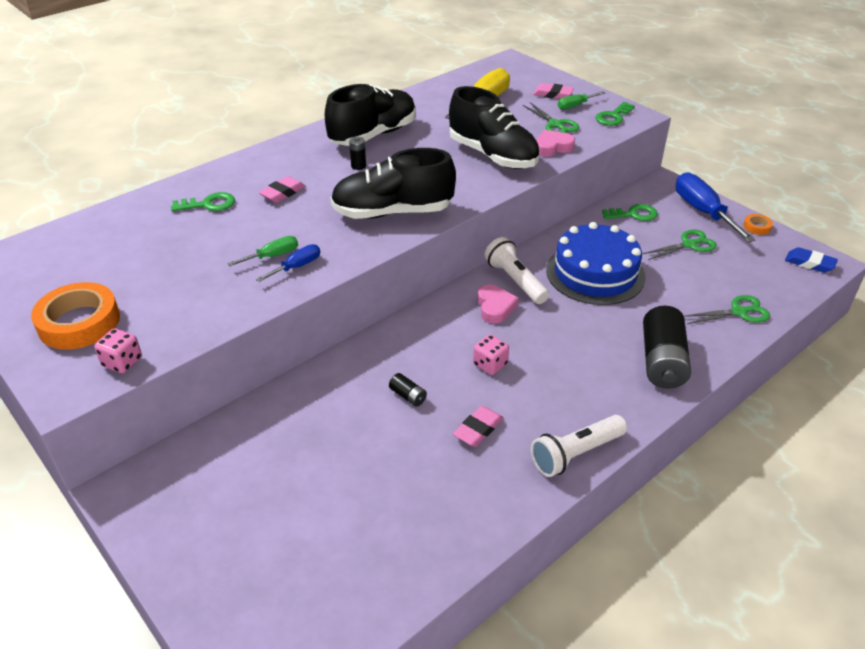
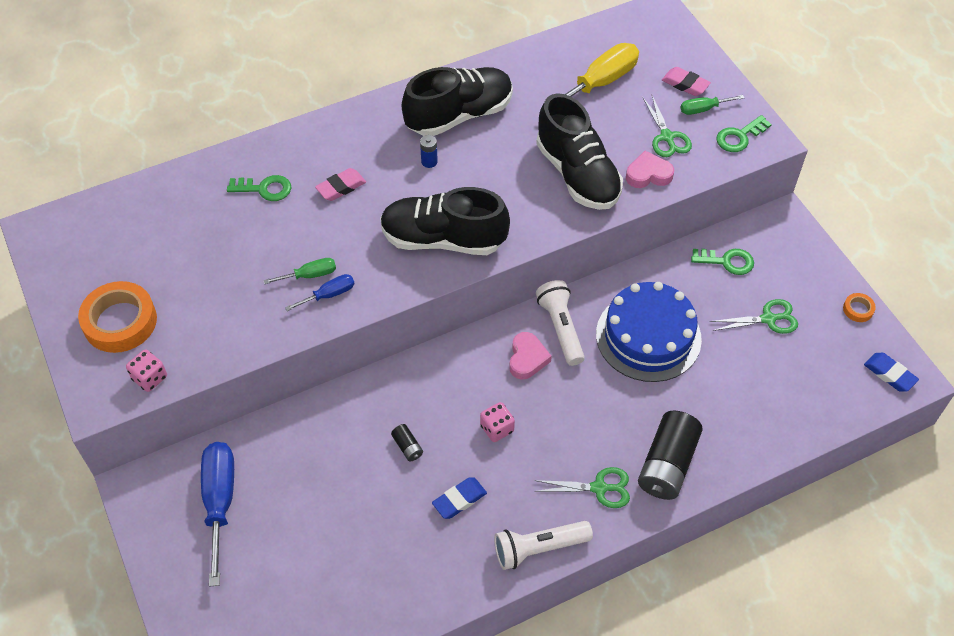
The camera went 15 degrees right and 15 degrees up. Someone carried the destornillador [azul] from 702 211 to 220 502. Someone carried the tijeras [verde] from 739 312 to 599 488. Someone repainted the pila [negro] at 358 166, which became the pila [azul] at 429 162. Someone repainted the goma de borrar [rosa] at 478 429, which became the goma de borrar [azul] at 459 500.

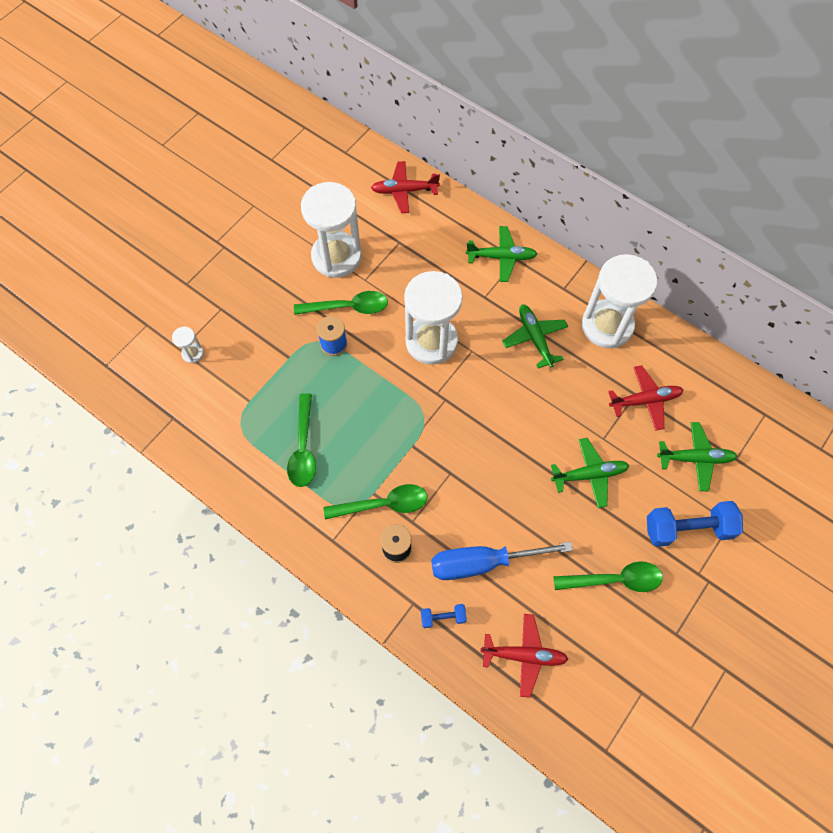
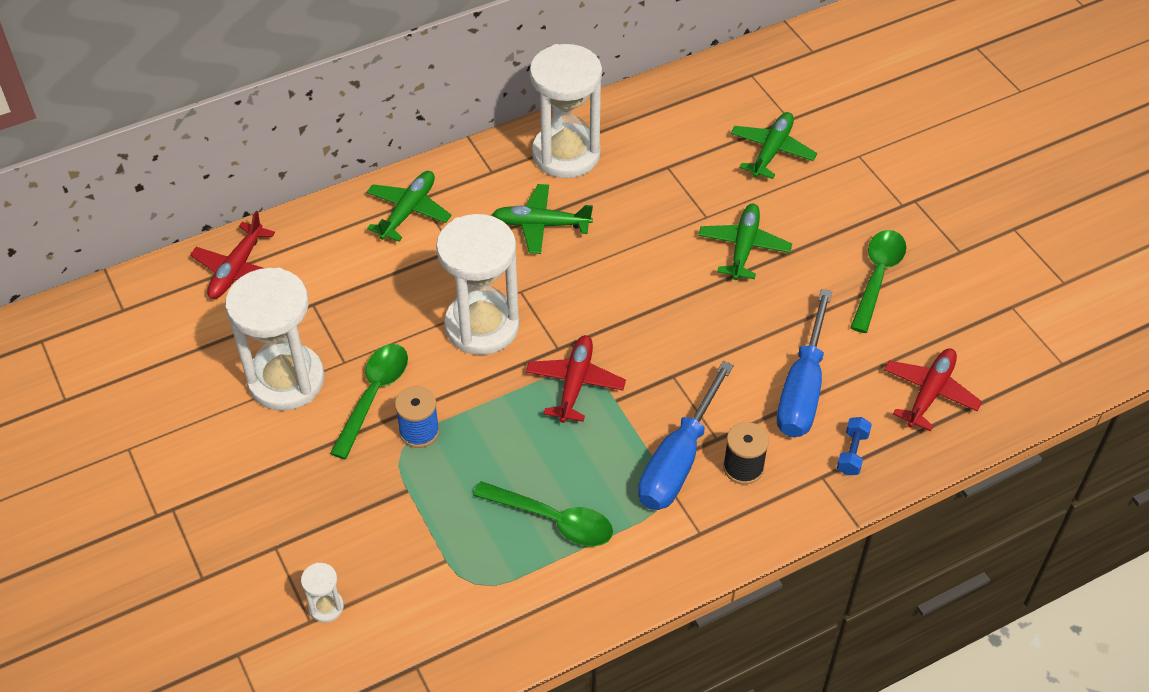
The camera went 65 degrees left and 15 degrees down. Someone took away the mancuerna [azul] at 688 528. Someone carried the avión [rojo] from 645 400 to 575 383. Someone swapped the cuchara [verde] at 383 504 for the destornillador [azul] at 678 460.

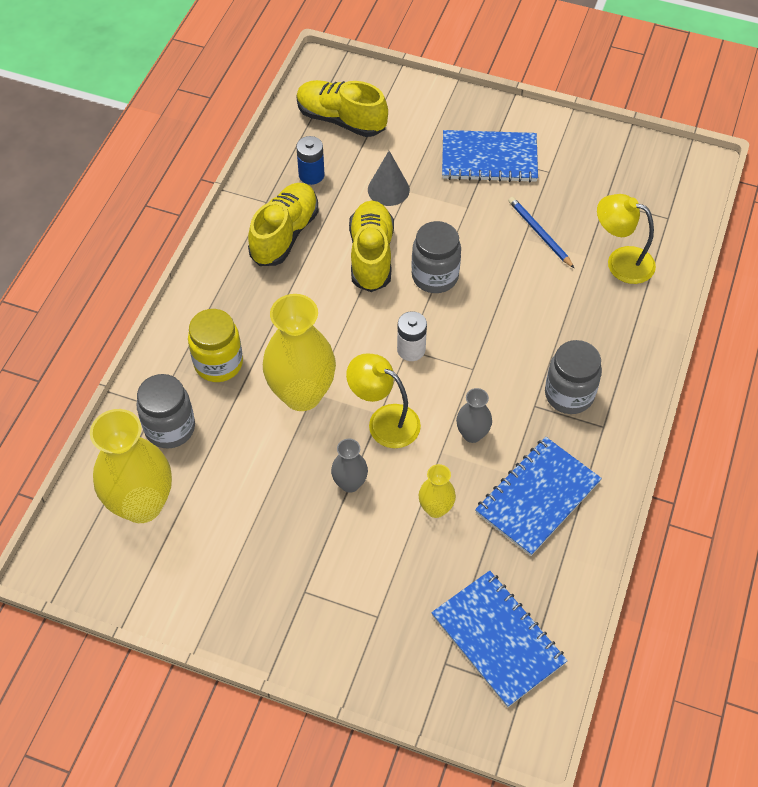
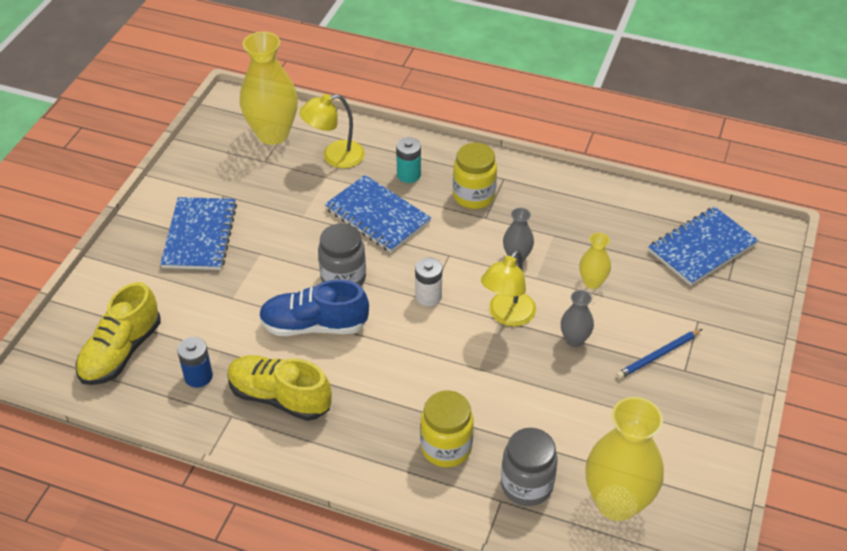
The camera went 90 degrees left and 10 degrees down. Someone took away the cono [gris] at 388 189. Someone put down the pila [turquesa] at 409 175. Someone carried the florero [amarillo] from 302 394 to 273 134. Someone carried the cuaderno [azul] from 537 497 to 377 216. Someone carried the lápiz [azul] from 539 233 to 658 355. Someone repainted the zapato [amarillo] at 371 255, which became the zapato [azul] at 314 325. Someone repainted the tarro [gris] at 569 394, which became the tarro [amarillo] at 473 196. Someone rotated the lámpara [amarillo] at 621 261 by 45 degrees clockwise.

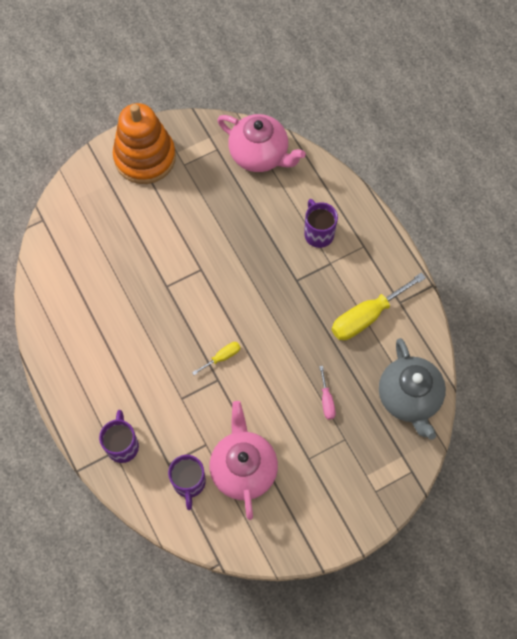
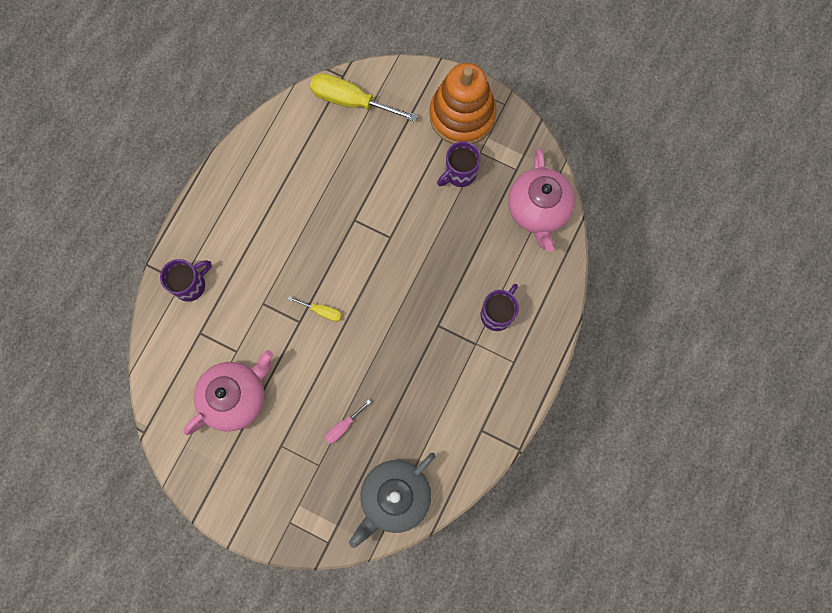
The camera went 55 degrees right and 10 degrees up. Someone carried the taza [morado] from 189 483 to 459 174. Someone carried the destornillador [amarillo] from 366 316 to 351 101.

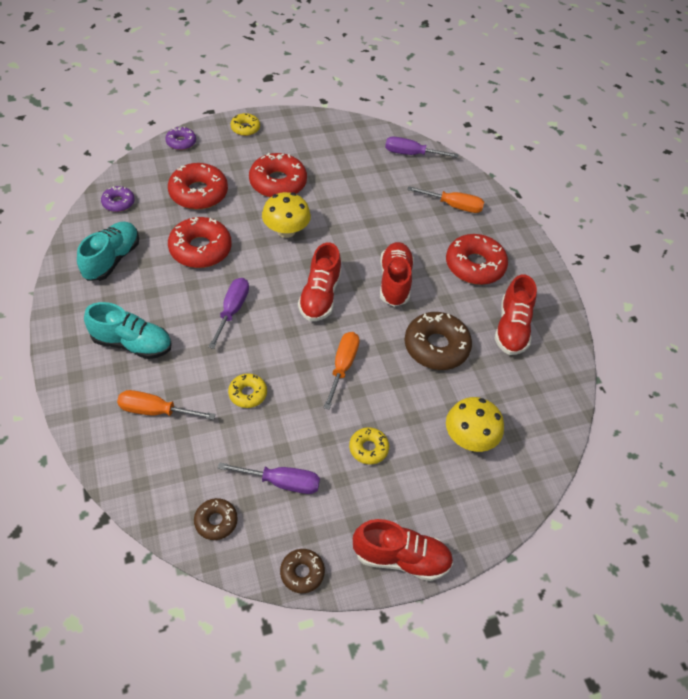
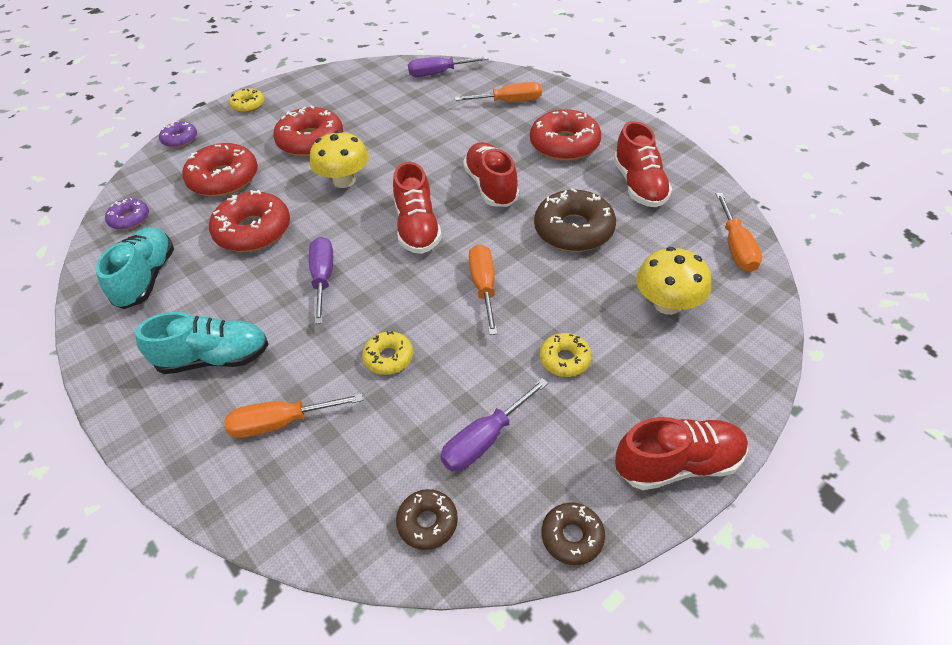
The camera went 15 degrees left and 5 degrees down. Someone put down the destornillador [naranja] at 735 247. Someone rotated the destornillador [morado] at 281 482 by 150 degrees clockwise.

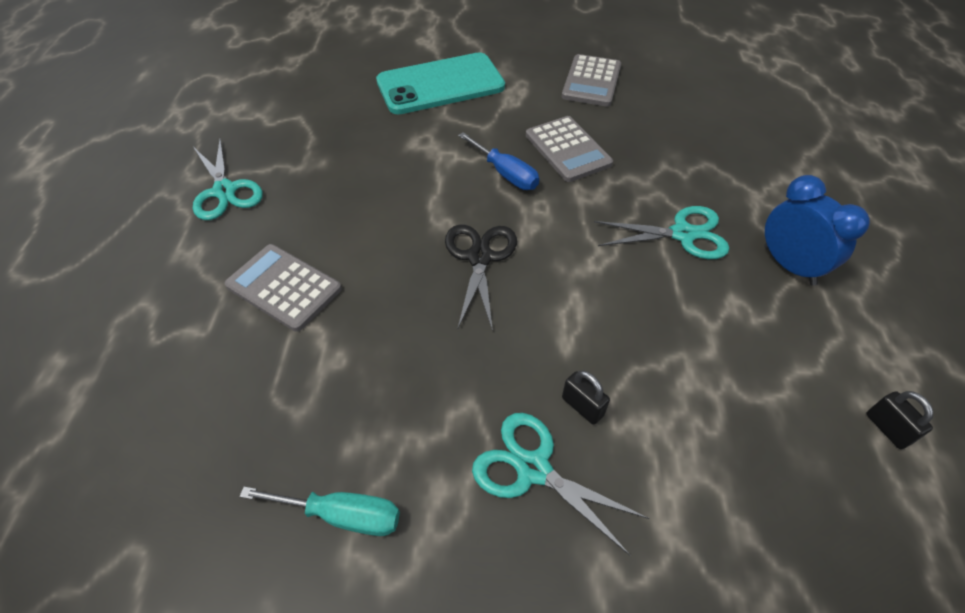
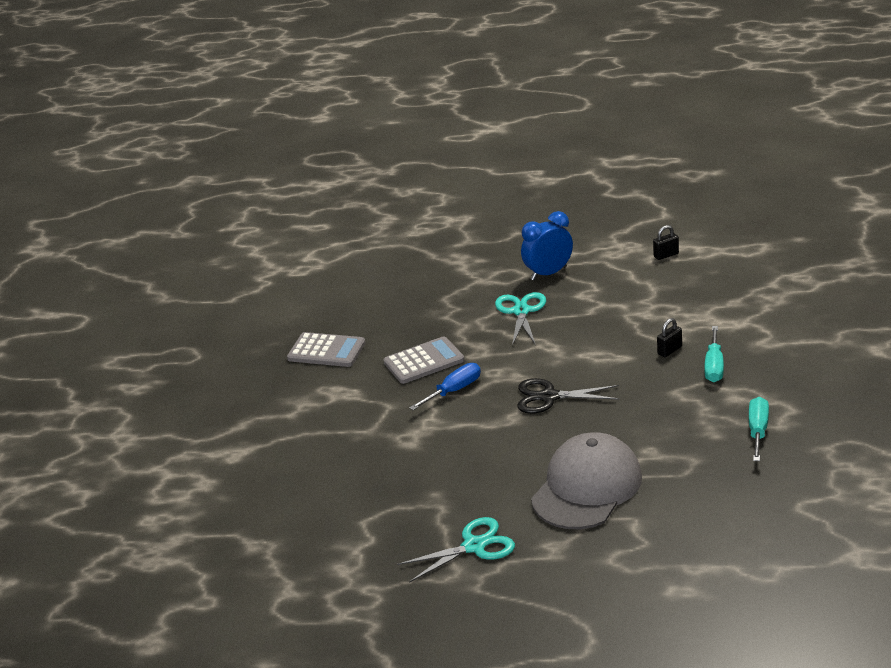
The camera went 85 degrees left and 20 degrees down. Someone took away the móvil [turquesa] at 440 84. Someone swapped the calculadora [gris] at 284 287 for the gorra [gris] at 587 487. Someone swapped the tijeras [turquesa] at 533 468 for the destornillador [turquesa] at 714 366.

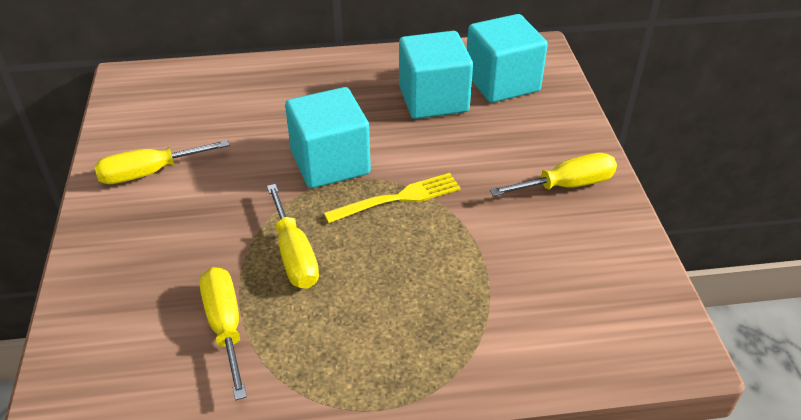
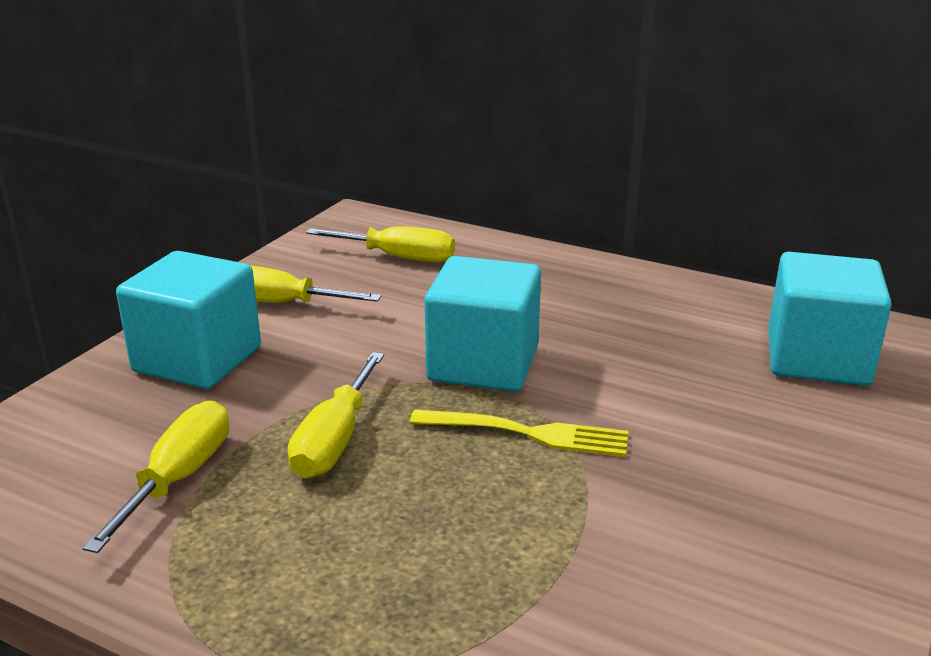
The camera went 35 degrees right and 15 degrees down. Someone carried the cubo [turquesa] from 433 99 to 197 359. Someone carried the destornillador [amarillo] from 567 185 to 398 258.

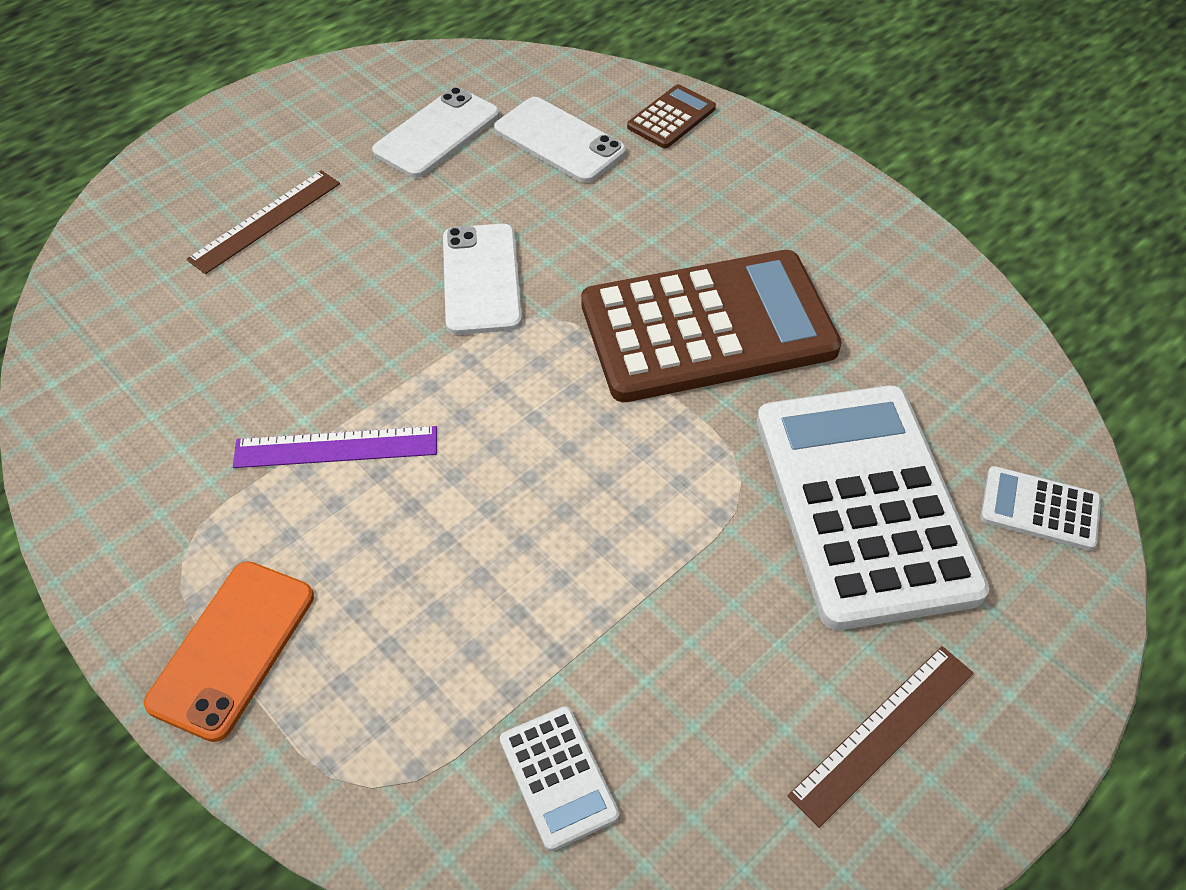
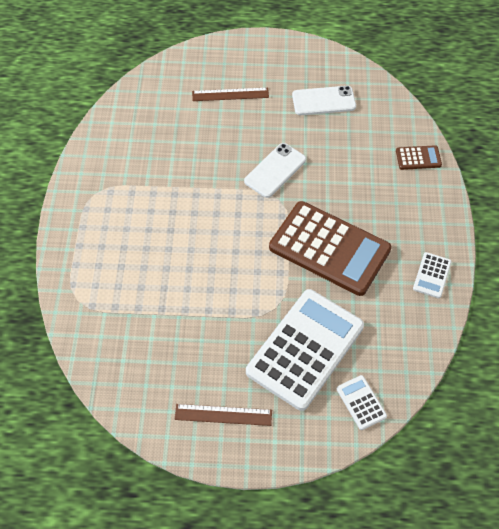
The camera went 45 degrees right and 5 degrees up. Someone took away the móvil [naranja] at 232 649. Someone took away the regla [morado] at 336 447. Someone took away the móvil [blanco] at 559 141. Someone carried the calculadora [blanco] from 558 777 to 432 275.

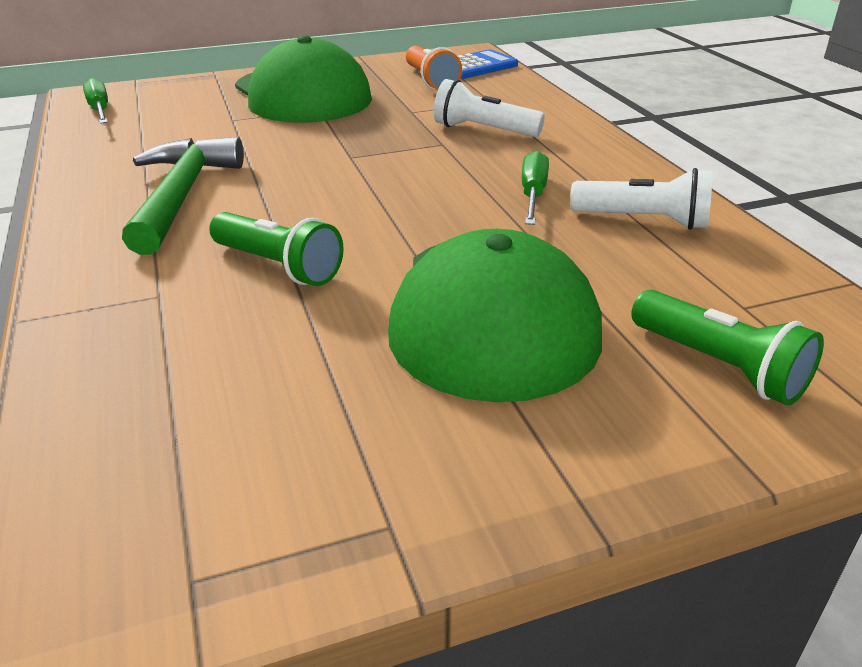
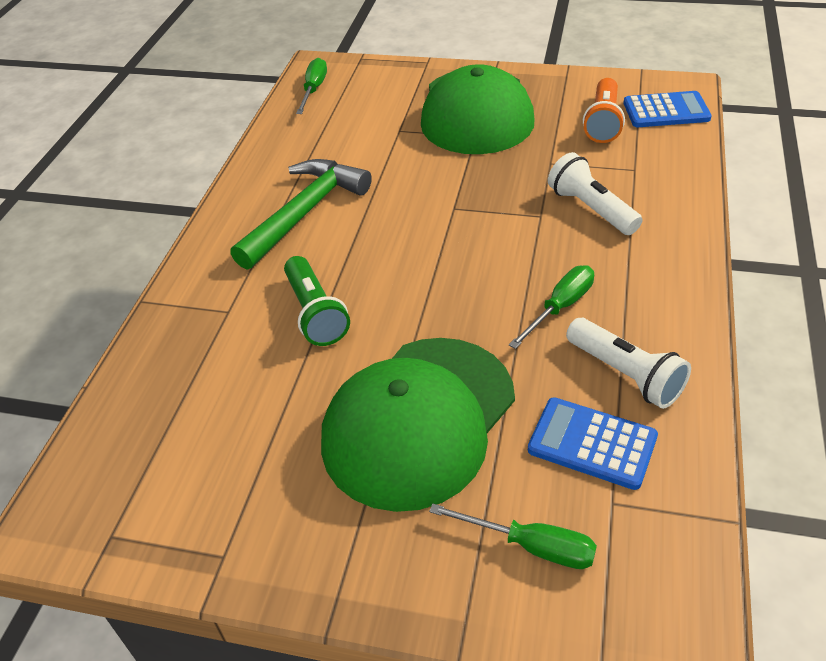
The camera went 35 degrees right and 10 degrees up. Someone put down the calculadora [azul] at 592 444. Someone swapped the lámpara de mano [verde] at 719 366 for the destornillador [verde] at 531 546.

